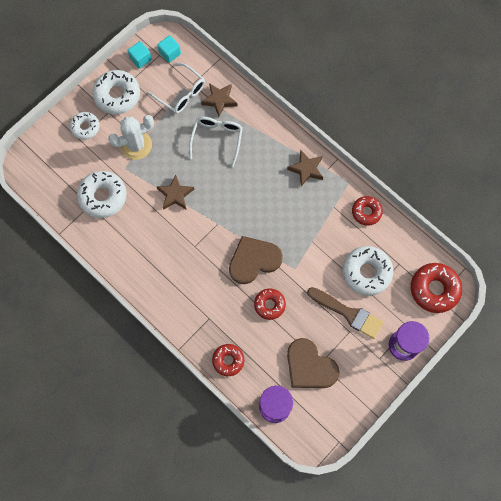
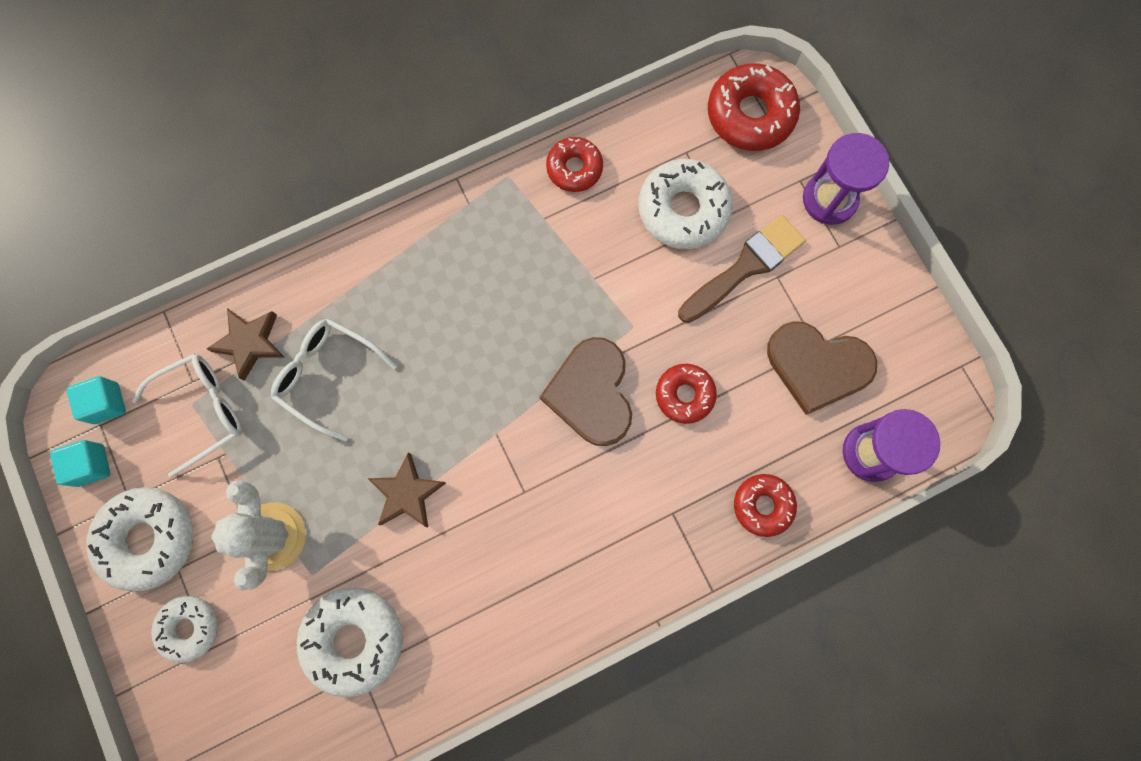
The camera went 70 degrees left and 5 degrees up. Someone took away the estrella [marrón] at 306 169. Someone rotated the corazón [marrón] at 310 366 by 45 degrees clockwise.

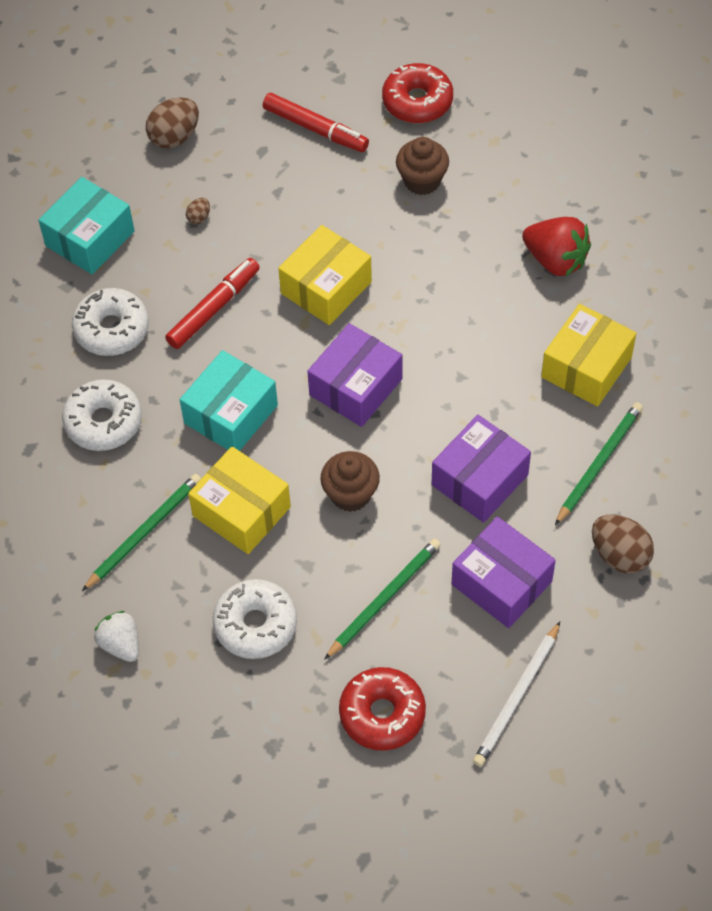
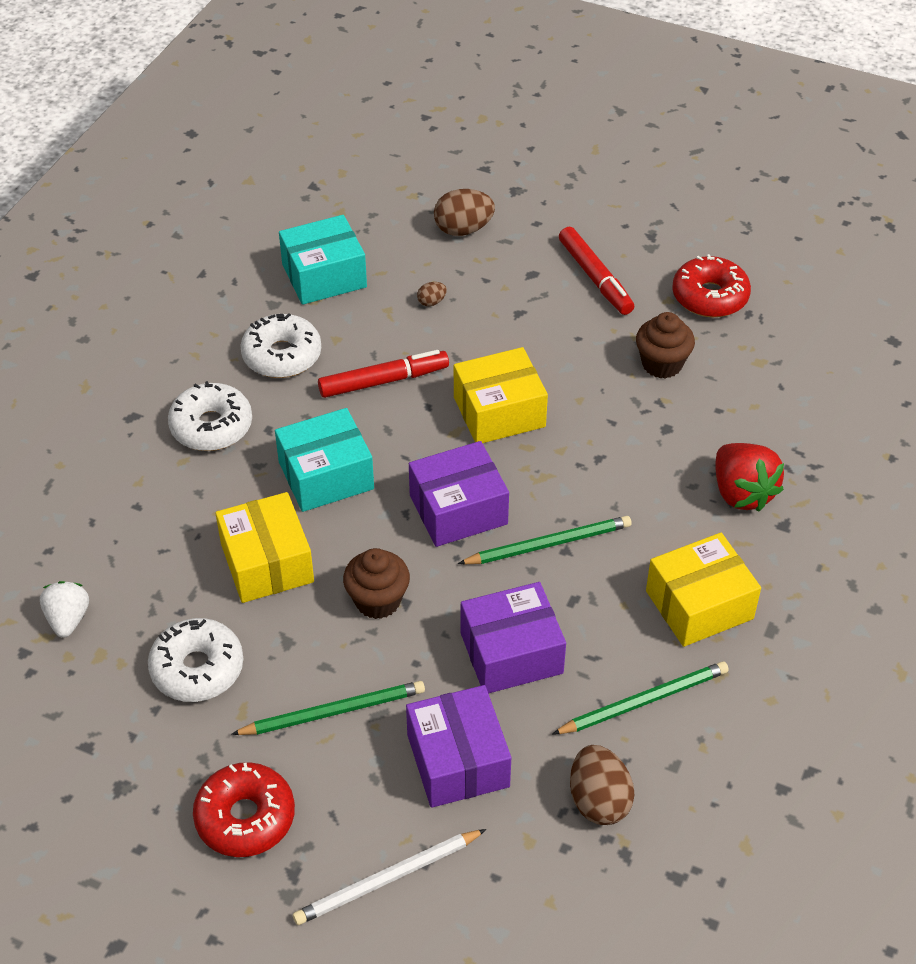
The camera went 30 degrees right and 10 degrees down. Someone carried the lápiz [verde] from 144 532 to 549 544.

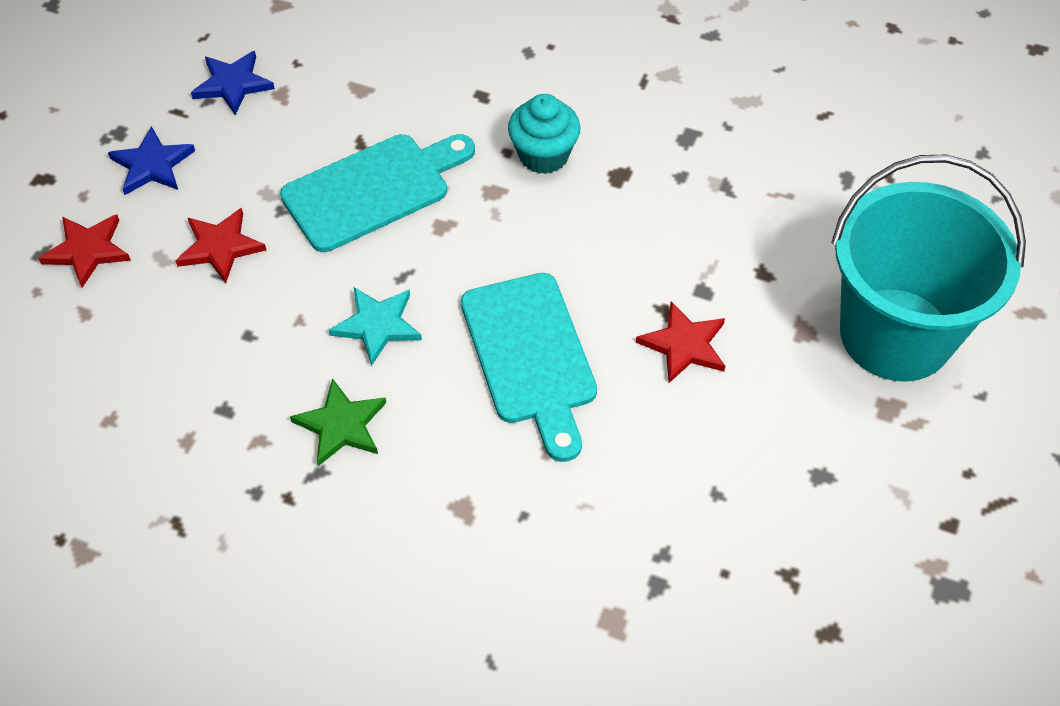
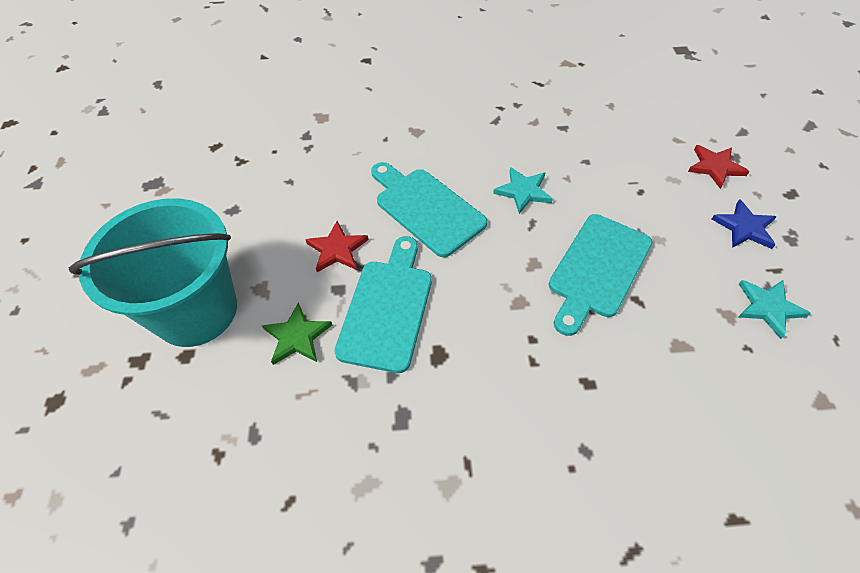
The camera went 155 degrees right and 0 degrees up. Someone took away the estrella [rojo] at 220 247. Someone took away the magdalena [turquesa] at 543 155. Someone put down the tabla de cortar [turquesa] at 387 308. Someone carried the estrella [verde] from 341 425 to 297 336. Someone repainted the estrella [azul] at 233 84, which became the estrella [turquesa] at 768 307.

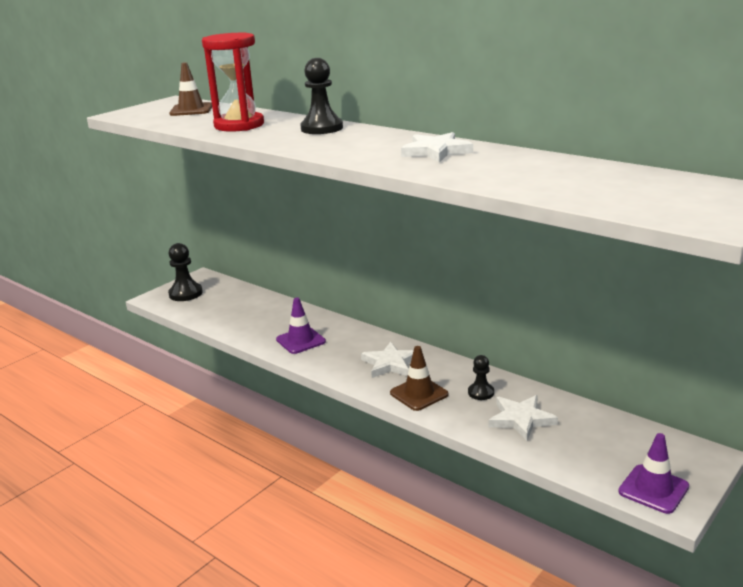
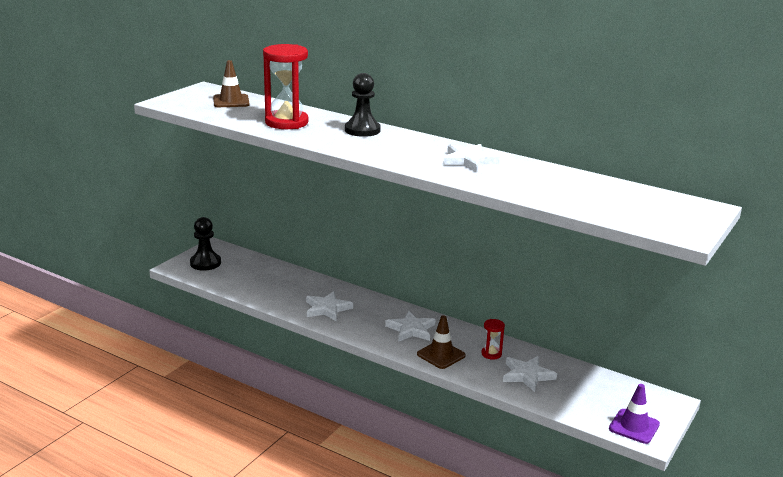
The camera went 10 degrees left and 0 degrees up. Someone swapped the cono de tráfico [morado] at 300 340 for the estrella [blanco] at 327 309. Someone swapped the peón [negro] at 481 392 for the reloj de arena [rojo] at 491 354.

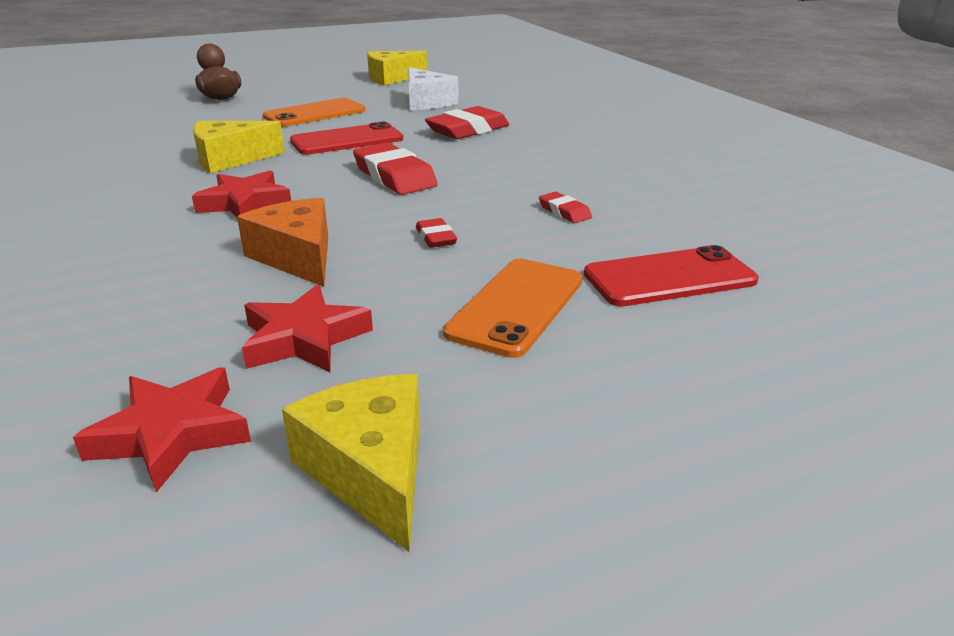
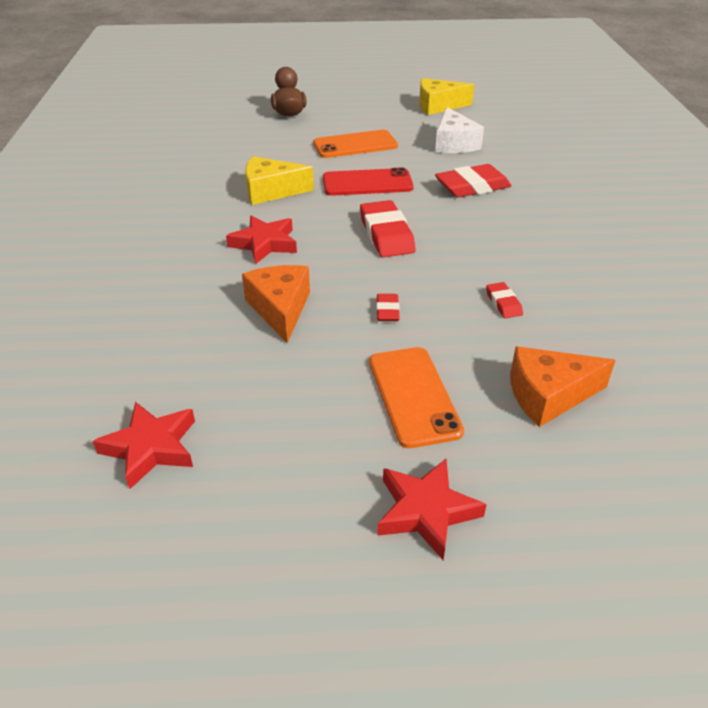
The camera went 20 degrees right and 10 degrees up. Someone took away the queso [amarillo] at 371 471. Someone carried the estrella [rojo] from 304 339 to 426 511. Someone swapped the móvil [rojo] at 669 277 for the queso [naranja] at 549 395. Someone rotated the móvil [naranja] at 516 306 by 60 degrees counterclockwise.

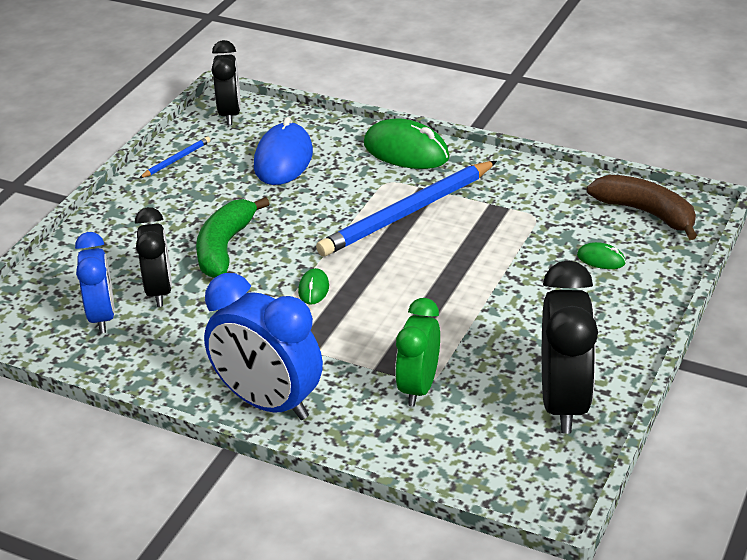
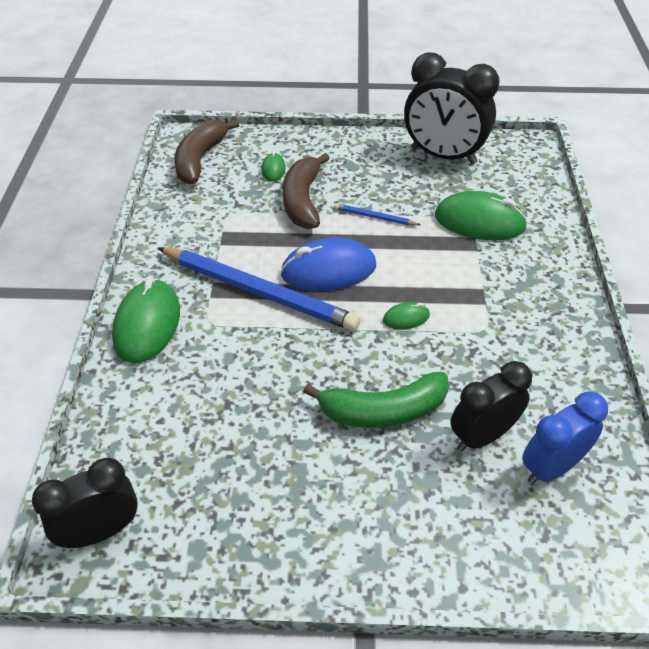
The camera went 115 degrees left and 10 degrees up. Someone took away the despertador [azul] at 268 403. Someone put down the plátano [marrón] at 303 200. Someone carried the lápiz [azul] from 176 160 to 375 217. Someone carried the ratón [azul] from 283 160 to 328 270. Someone swapped the despertador [verde] at 418 387 for the ratón [verde] at 479 222. Someone rotated the despertador [negro] at 564 403 by 135 degrees counterclockwise.

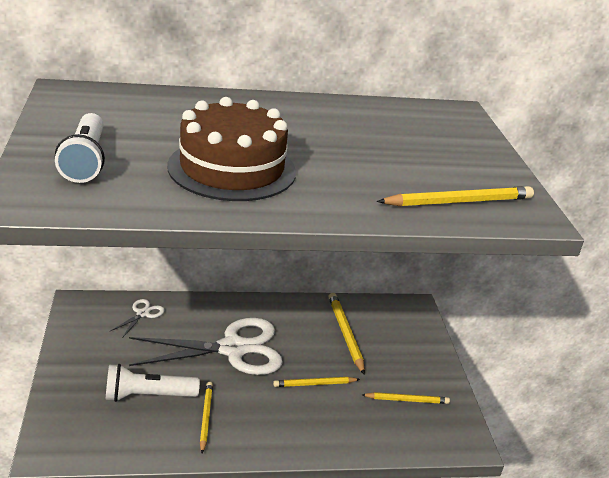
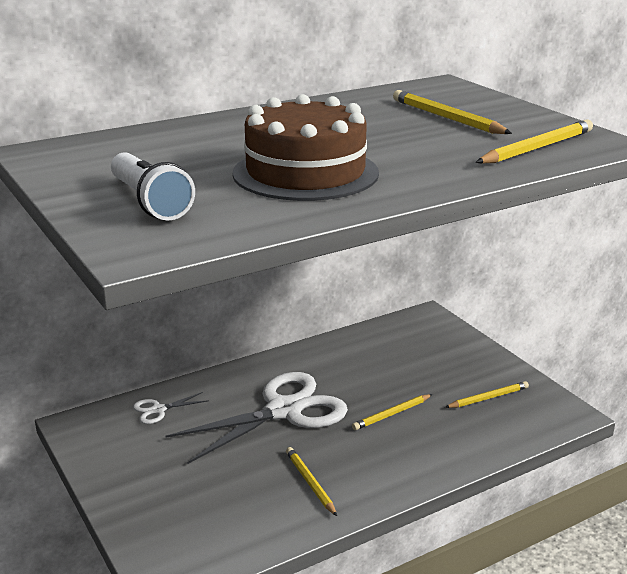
The camera went 20 degrees left and 5 degrees down. Someone took away the lámpara de mano [blanco] at 148 395. Someone carried the lápiz [amarillo] from 345 334 to 446 118. Someone rotated the tijeras [blanco] at 143 314 by 120 degrees counterclockwise.

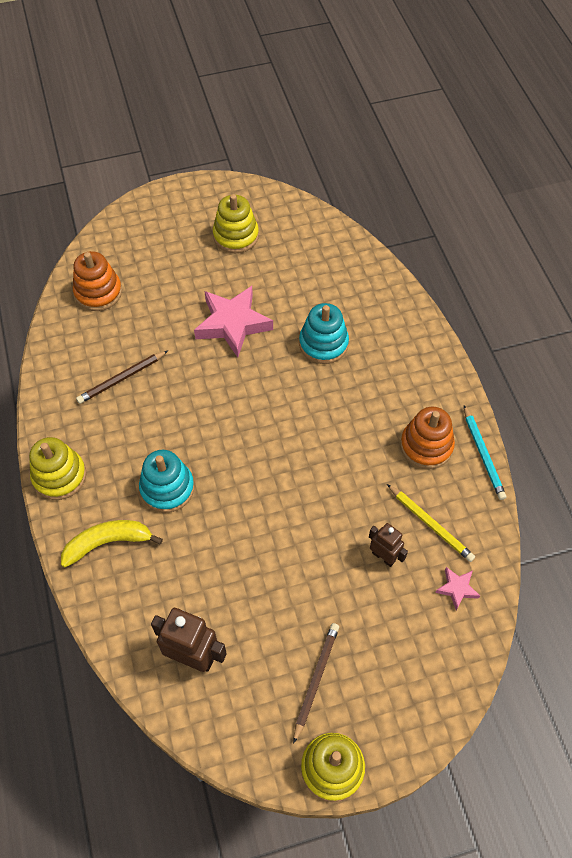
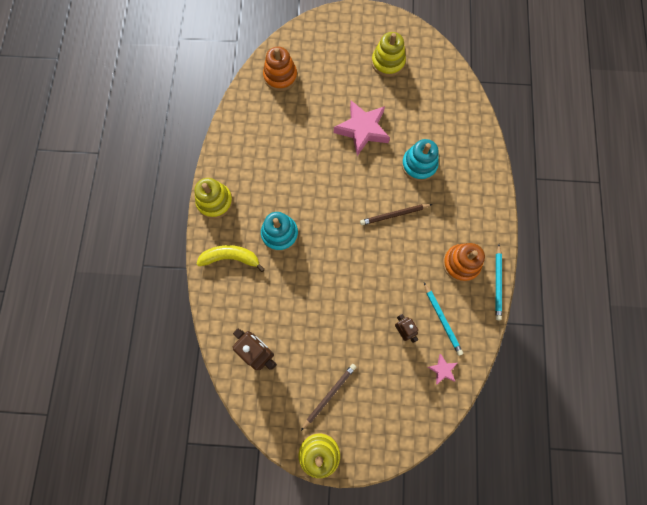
The camera went 20 degrees right and 15 degrees up. Someone carried the lápiz [marrón] from 122 378 to 394 215. Someone repainted the lápiz [amarillo] at 430 524, which became the lápiz [turquesa] at 442 319.

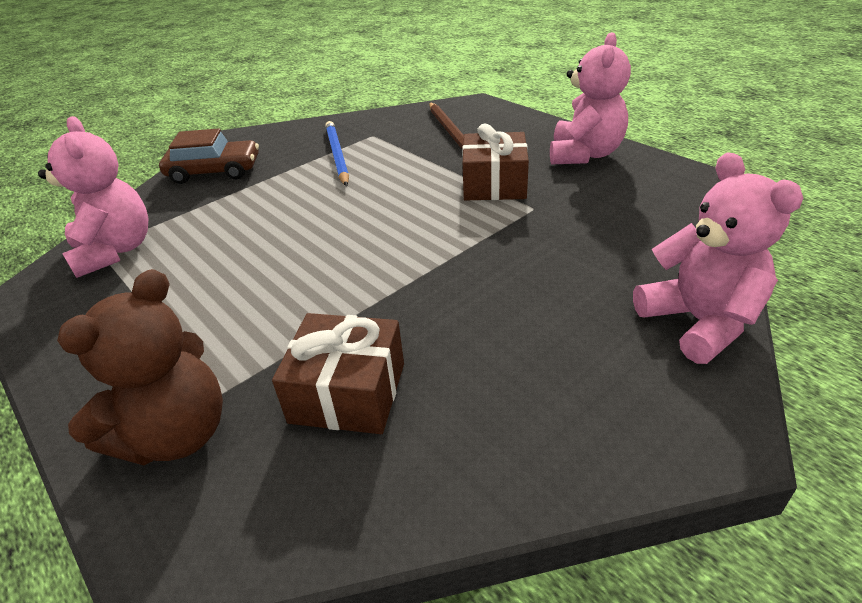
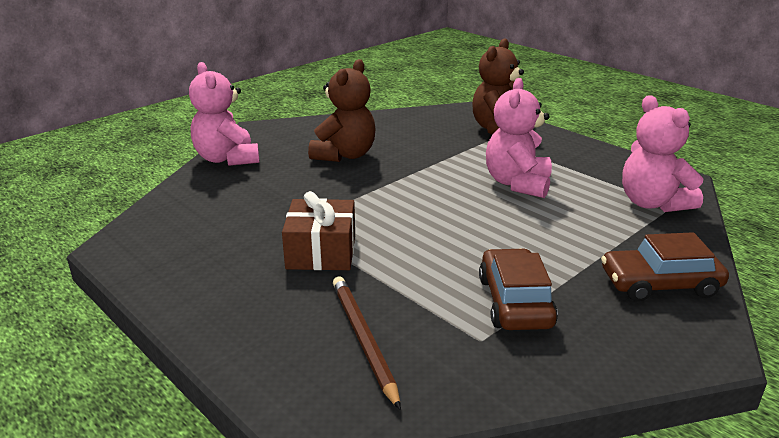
The camera went 175 degrees right and 10 degrees down. Someone took away the regalo [marrón] at 348 392. Someone put down the osito [marrón] at 345 155. Someone carried the osito [rosa] from 584 154 to 517 183. Someone swapped the lápiz [azul] at 337 155 for the coche [marrón] at 514 302.

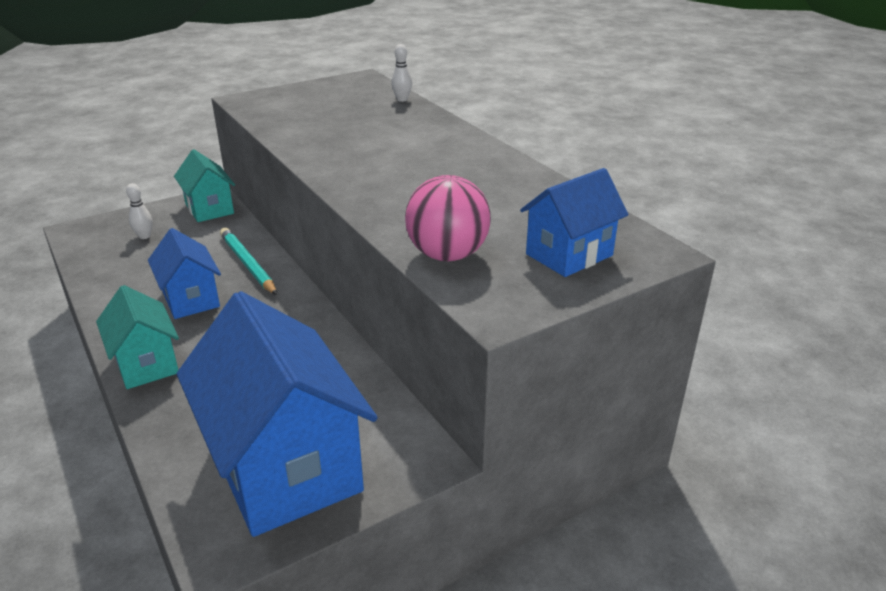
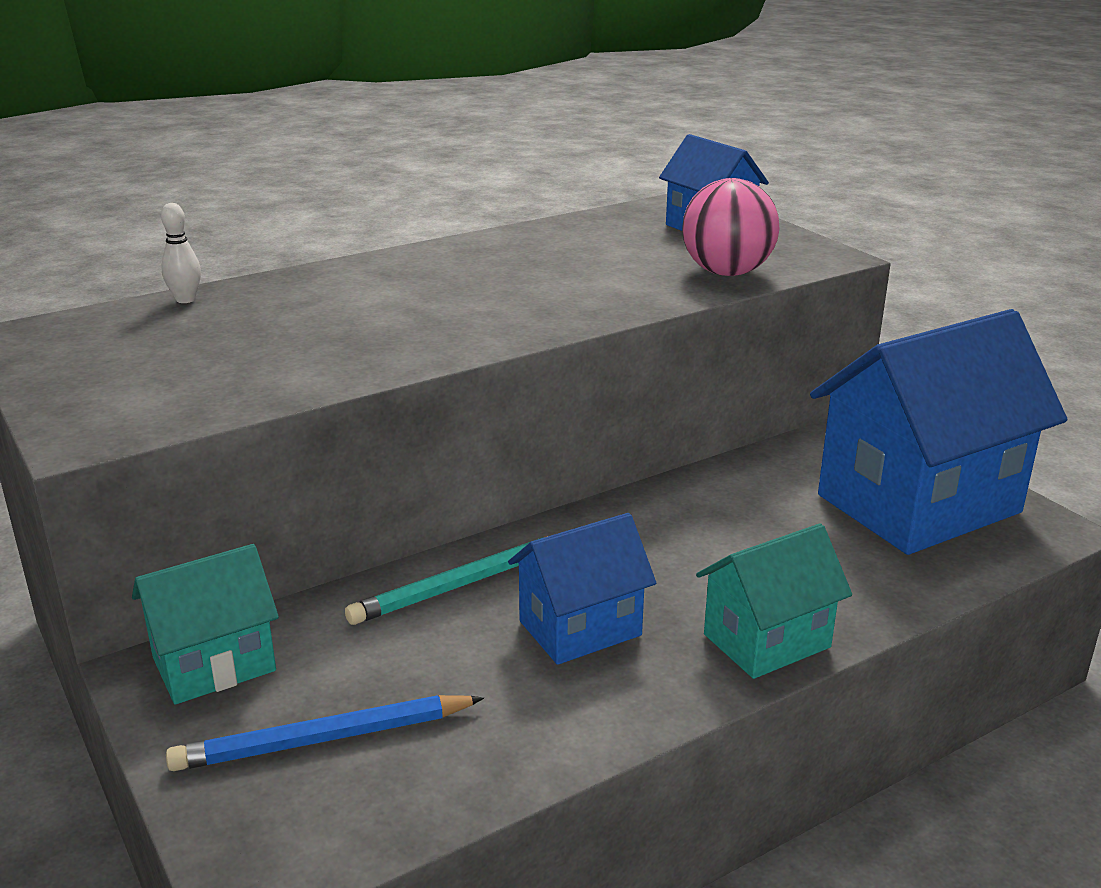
The camera went 90 degrees left and 5 degrees down. Someone swapped the bolo [blanco] at 144 236 for the lápiz [azul] at 322 739.

